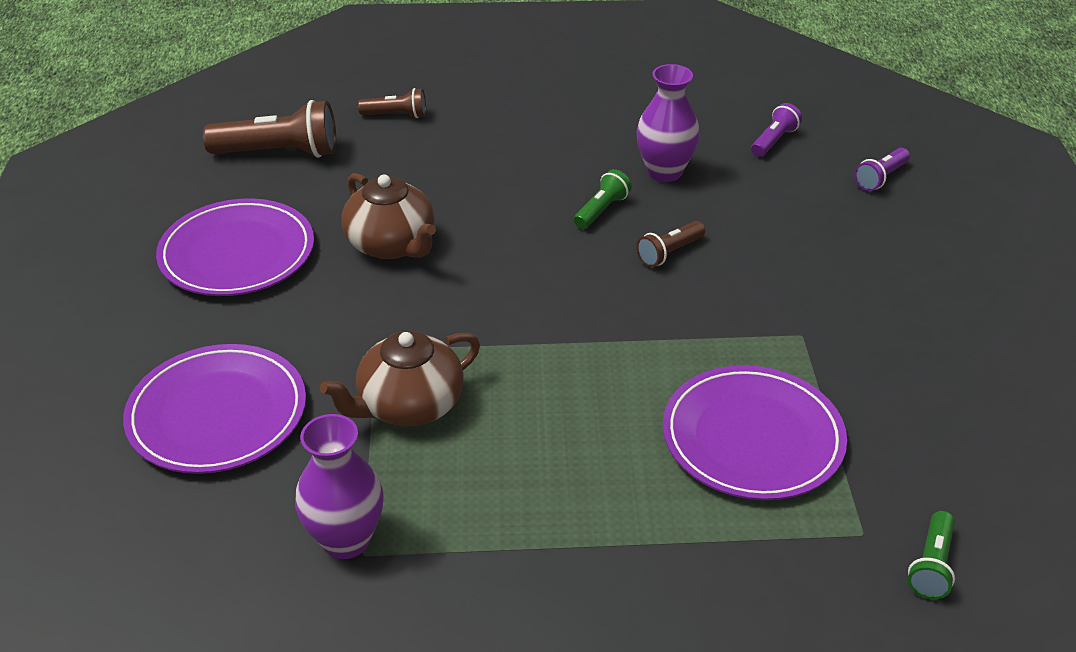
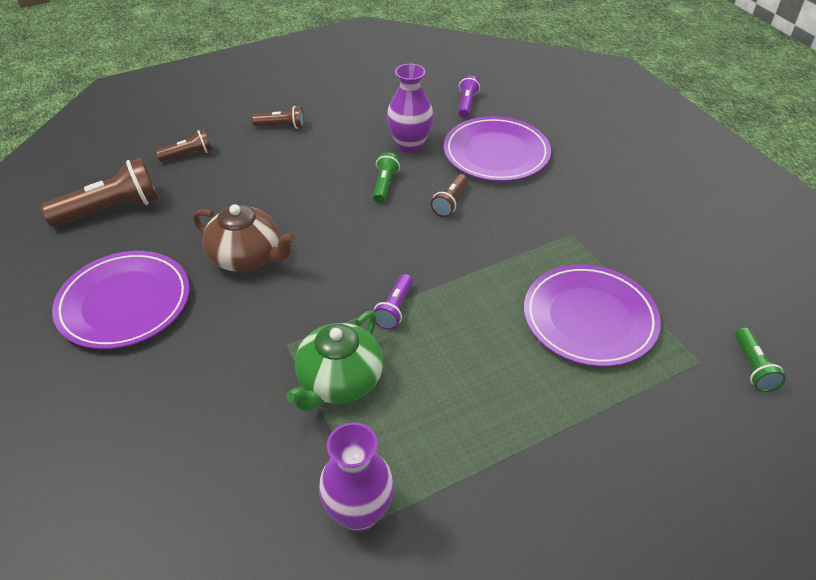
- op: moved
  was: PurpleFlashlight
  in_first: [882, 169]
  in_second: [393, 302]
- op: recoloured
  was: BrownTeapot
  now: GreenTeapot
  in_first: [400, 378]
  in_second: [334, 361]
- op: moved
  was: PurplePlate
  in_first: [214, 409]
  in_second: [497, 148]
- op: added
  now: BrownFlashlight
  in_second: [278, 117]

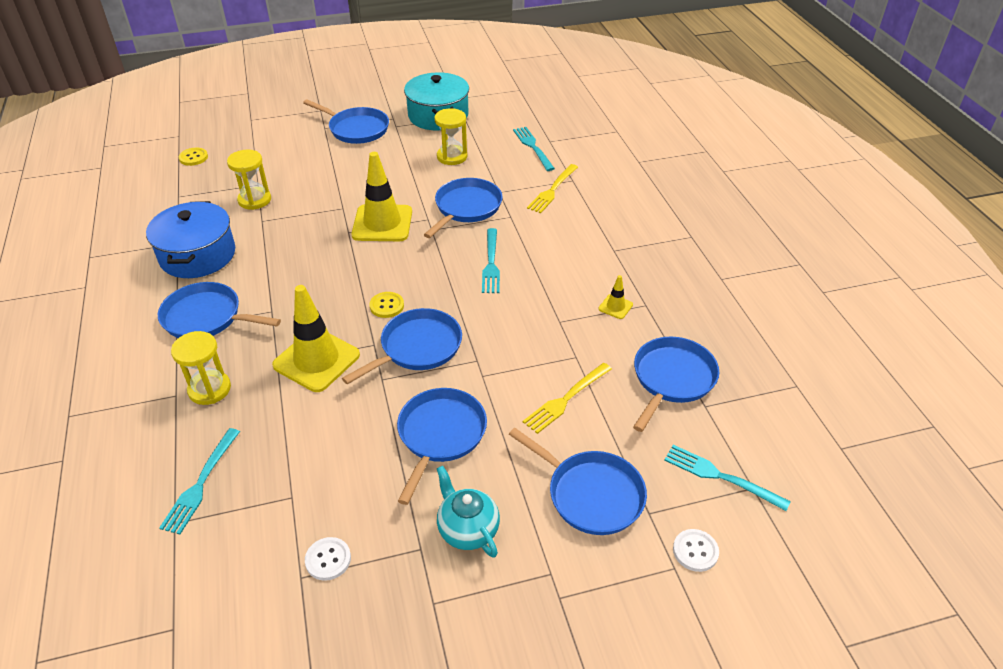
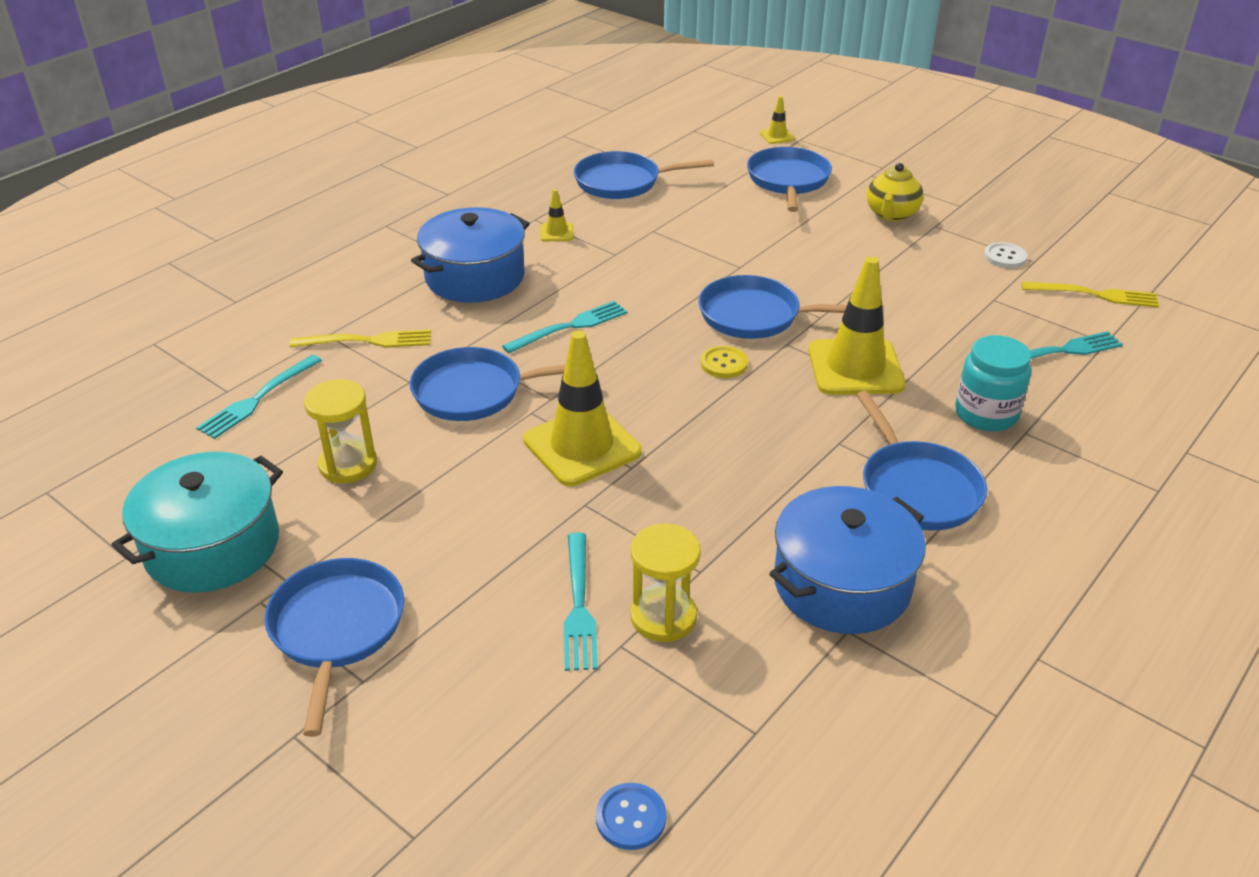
- op: recoloured
  was: YellowButton
  now: BlueButton
  in_first: [193, 157]
  in_second: [631, 816]
- op: replaced
  was: YellowHourglass
  now: TurquoiseJar
  in_first: [201, 368]
  in_second: [993, 383]
- op: moved
  was: YellowFork
  in_first: [567, 398]
  in_second: [1090, 295]
- op: removed
  was: BluePan
  in_first: [442, 446]
- op: moved
  was: TurquoiseFork
  in_first: [727, 478]
  in_second: [581, 601]
- op: recoloured
  was: TurquoiseTeapot
  now: YellowTeapot
  in_first: [468, 512]
  in_second: [895, 192]
- op: replaced
  was: WhiteButton
  now: YellowTrafficCone
  in_first: [696, 550]
  in_second: [777, 120]
- op: added
  now: BluePot
  in_second: [470, 255]

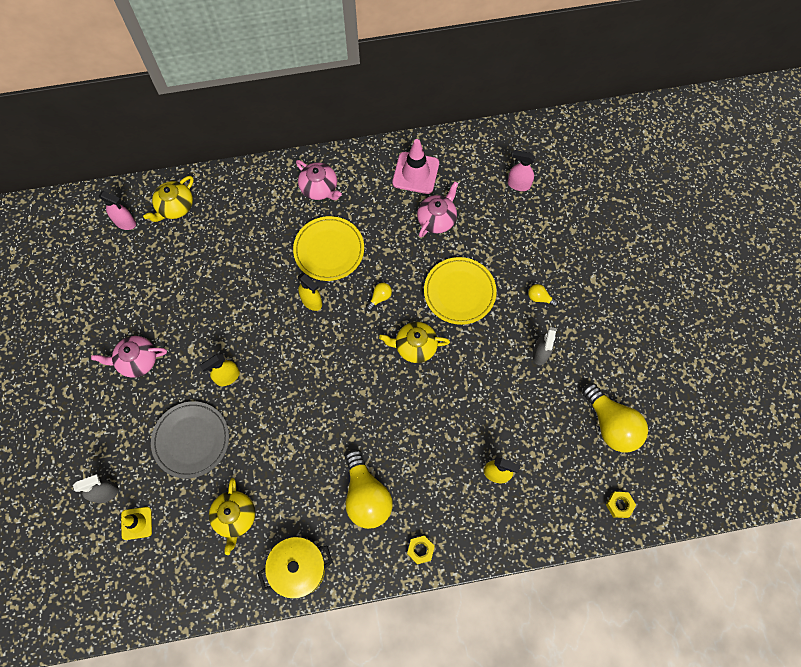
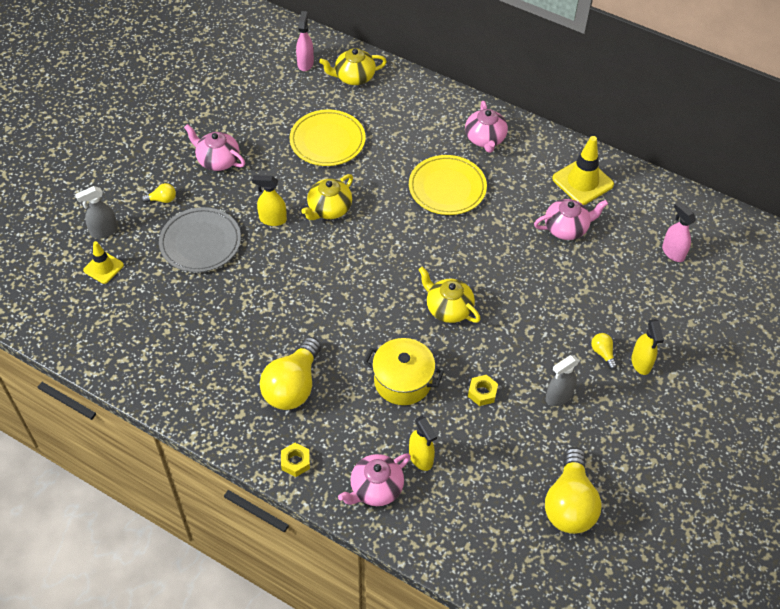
- op: recoloured
  was: PinkTrafficCone
  now: YellowTrafficCone
  in_first: [415, 166]
  in_second: [583, 170]
- op: turned
  was: PinkSprayBottle
  in_first: [117, 210]
  in_second: [305, 41]
  clockwise: -150
- op: moved
  was: YellowPlate
  in_first: [460, 291]
  in_second: [328, 138]
- op: moved
  was: YellowSprayBottle
  in_first: [310, 292]
  in_second: [647, 347]
- op: moved
  was: YellowLightBulb
  in_first: [379, 297]
  in_second: [158, 193]
- op: turned
  was: GreySprayBottle
  in_first: [96, 488]
  in_second: [96, 212]
  clockwise: 135
- op: moved
  was: YellowTeapot
  in_first: [232, 516]
  in_second: [327, 197]
- op: moved
  was: YellowNut
  in_first: [621, 505]
  in_second: [483, 390]
- op: moved
  was: YellowPot
  in_first: [295, 568]
  in_second: [404, 371]
- op: added
  now: PinkTeapot
  in_second: [374, 479]

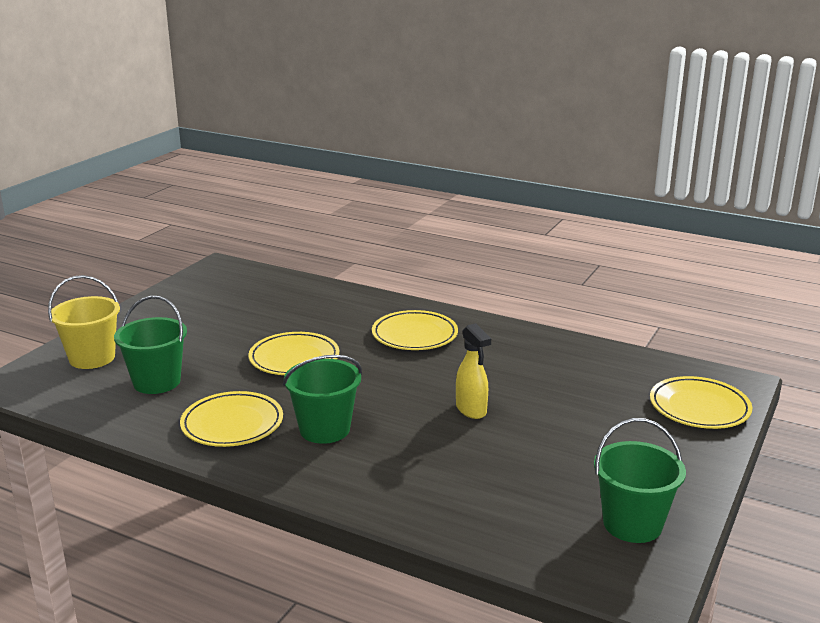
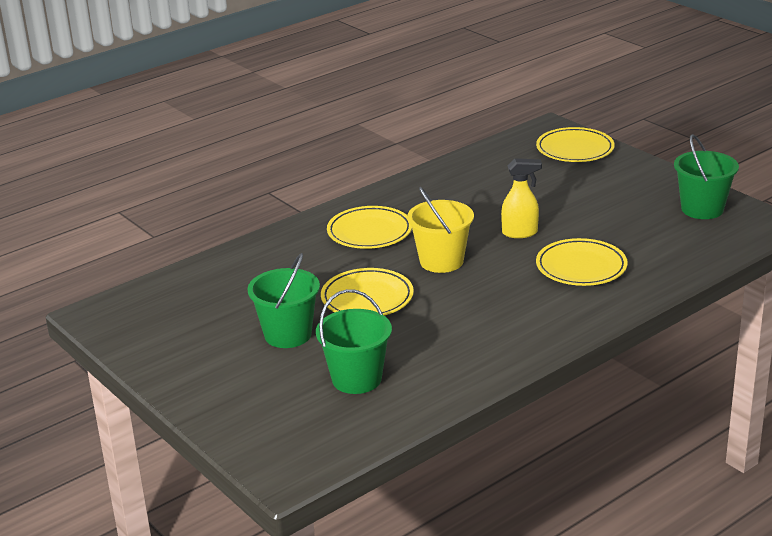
- op: moved
  was: YellowBucket
  in_first: [84, 322]
  in_second: [440, 230]
- op: moved
  was: GreenBucket
  in_first: [322, 399]
  in_second: [283, 300]
- op: moved
  was: YellowPlate
  in_first: [231, 419]
  in_second: [582, 262]

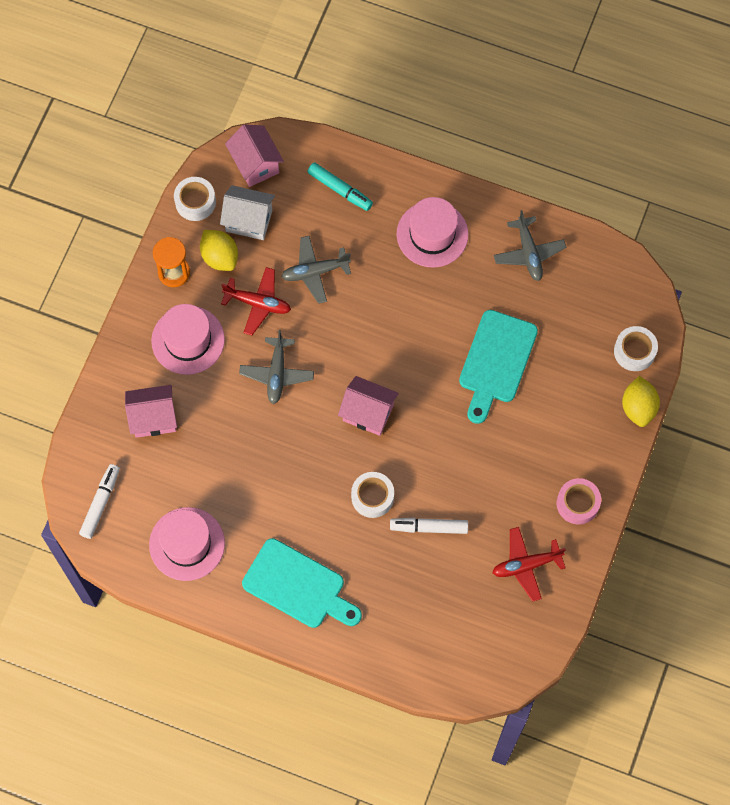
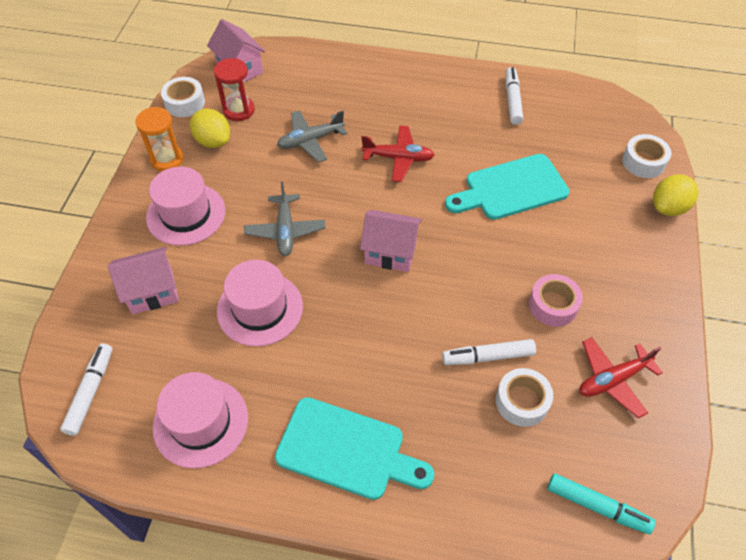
- op: moved
  was: TurquoiseMarker
  in_first: [340, 186]
  in_second: [601, 503]
- op: replaced
  was: WhiteHouse
  now: RedHourglass
  in_first: [247, 212]
  in_second: [234, 89]
- op: moved
  was: PinkHat
  in_first: [432, 232]
  in_second: [260, 303]
- op: replaced
  was: GreyPlane
  now: WhiteMarker
  in_first: [530, 245]
  in_second: [514, 96]
- op: moved
  was: RedPlane
  in_first: [256, 301]
  in_second: [397, 153]
- op: turned
  was: TurquoiseCuttingBoard
  in_first: [498, 367]
  in_second: [507, 187]
  clockwise: 60
- op: turned
  was: YellowLemon
  in_first: [641, 401]
  in_second: [676, 195]
  clockwise: 60
- op: moved
  was: WhiteTape
  in_first: [372, 495]
  in_second: [524, 397]
- op: moved
  was: PinkTape
  in_first: [579, 501]
  in_second: [556, 300]

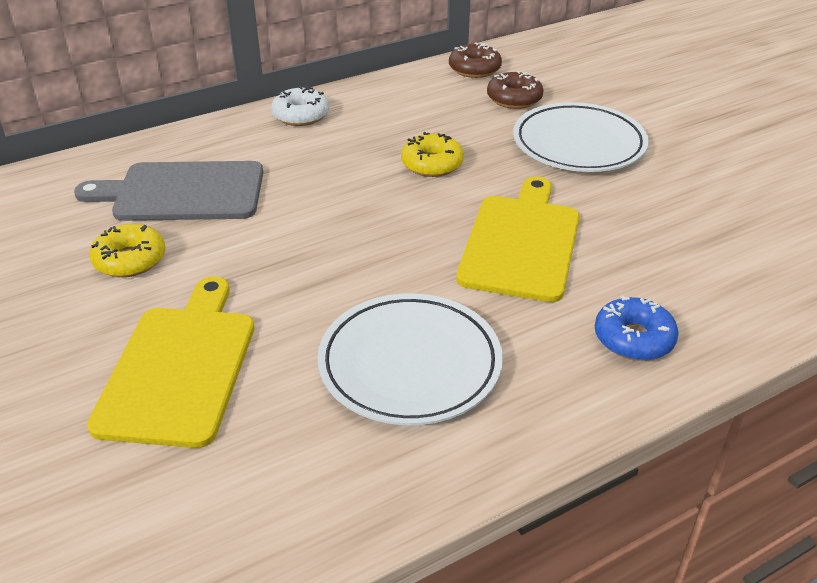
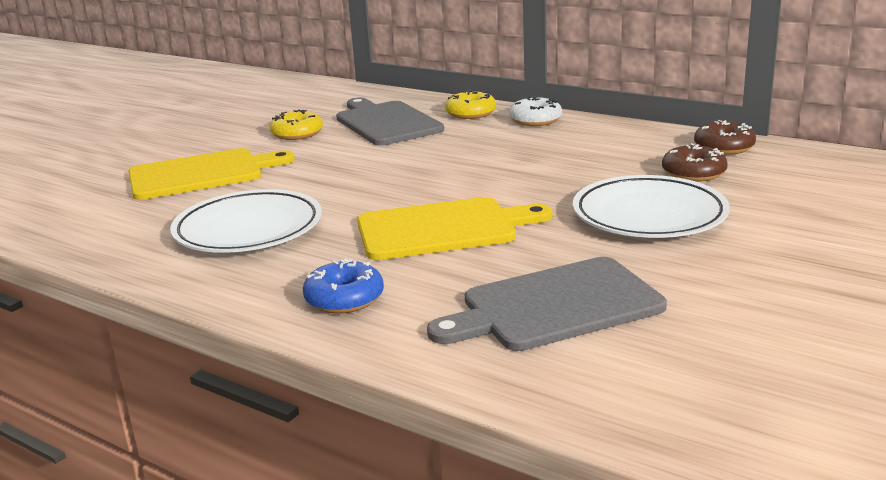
- op: moved
  was: YellowDonut
  in_first: [432, 154]
  in_second: [470, 104]
- op: added
  now: GreyCuttingBoard
  in_second: [547, 304]

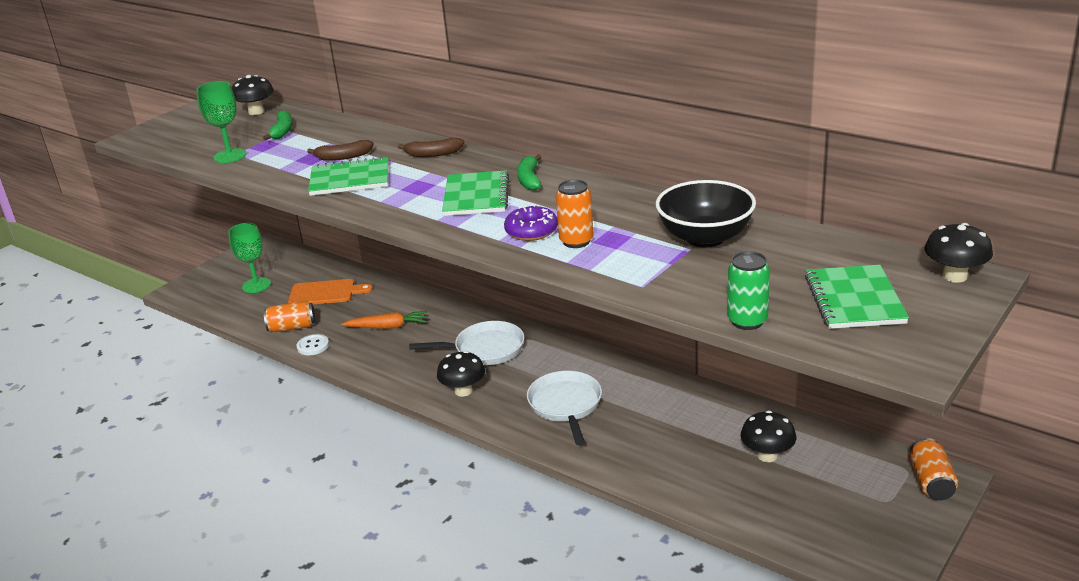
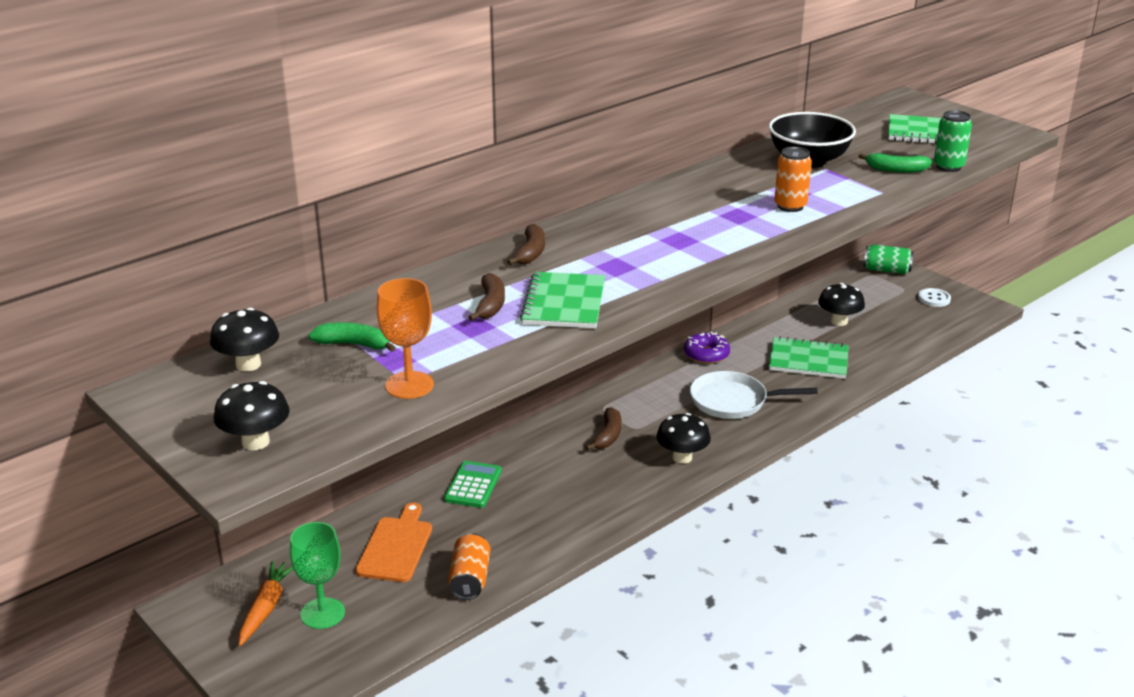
- op: recoloured
  was: GreenGoblet
  now: OrangeGoblet
  in_first: [221, 122]
  in_second: [405, 338]
- op: moved
  was: GreenBanana
  in_first: [529, 172]
  in_second: [895, 163]
- op: moved
  was: GreenNotebook
  in_first: [475, 193]
  in_second: [809, 358]
- op: moved
  was: PurpleDonut
  in_first: [531, 222]
  in_second: [707, 348]
- op: moved
  was: BlackMushroom
  in_first: [959, 253]
  in_second: [252, 415]
- op: moved
  was: OrangeCarrot
  in_first: [384, 320]
  in_second: [266, 603]
- op: replaced
  was: WhitePan
  now: BrownBanana
  in_first: [466, 343]
  in_second: [603, 429]
- op: moved
  was: WhiteButton
  in_first: [312, 344]
  in_second: [934, 297]
- op: recoloured
  was: OrangeCan
  now: GreenCan
  in_first: [934, 469]
  in_second: [888, 259]
- op: added
  now: GreenCalculator
  in_second: [473, 484]

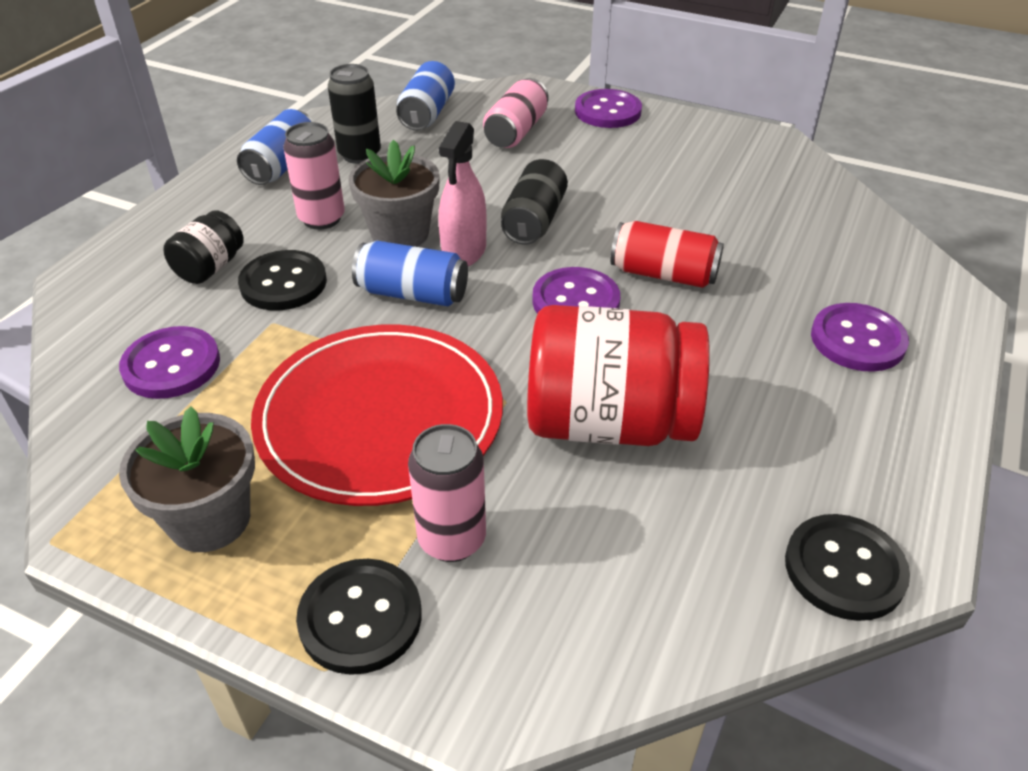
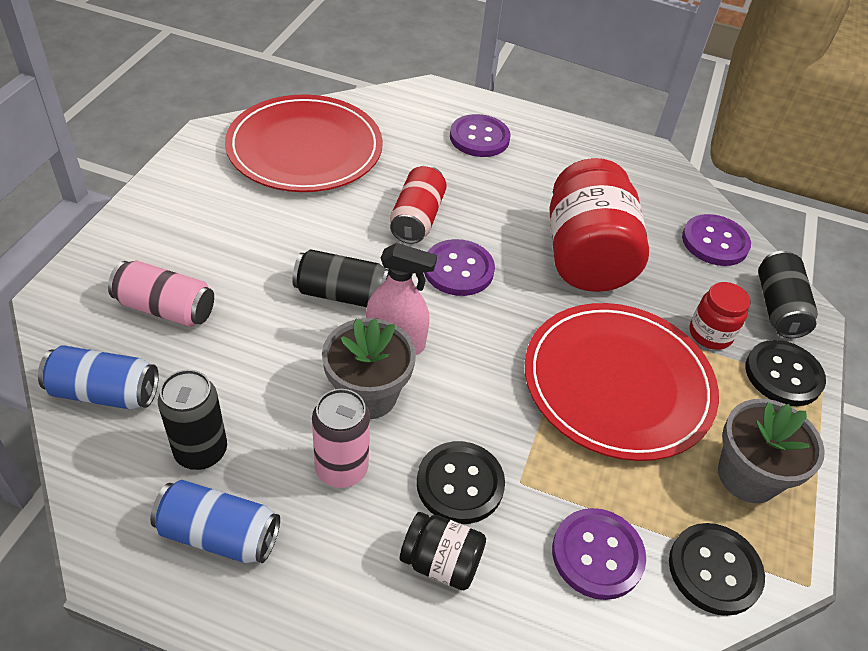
- op: moved
  was: PurpleButton
  in_first: [608, 108]
  in_second: [716, 240]
- op: removed
  was: BlueCan
  in_first: [410, 273]
- op: replaced
  was: PinkCan
  now: RedJar
  in_first: [447, 493]
  in_second: [720, 316]
- op: moved
  was: BlackButton
  in_first: [847, 567]
  in_second: [717, 569]
- op: added
  now: RedPlate
  in_second: [304, 143]
- op: added
  now: BlackCan
  in_second: [788, 294]

